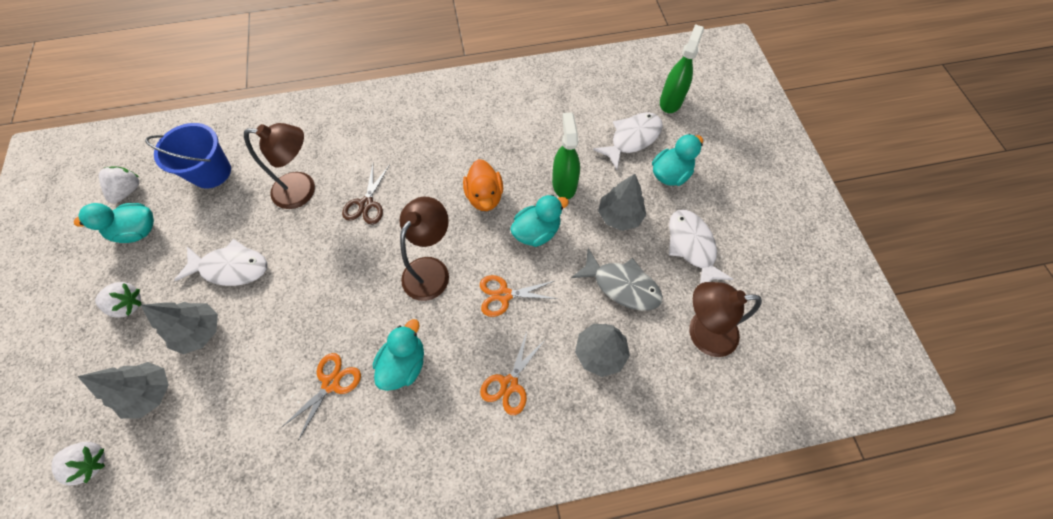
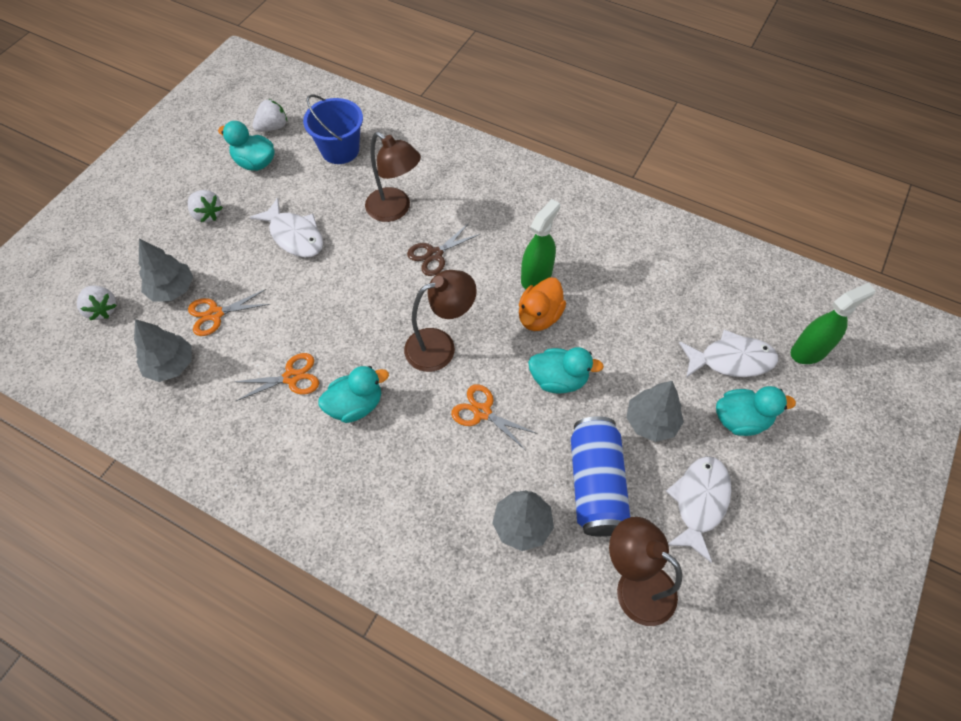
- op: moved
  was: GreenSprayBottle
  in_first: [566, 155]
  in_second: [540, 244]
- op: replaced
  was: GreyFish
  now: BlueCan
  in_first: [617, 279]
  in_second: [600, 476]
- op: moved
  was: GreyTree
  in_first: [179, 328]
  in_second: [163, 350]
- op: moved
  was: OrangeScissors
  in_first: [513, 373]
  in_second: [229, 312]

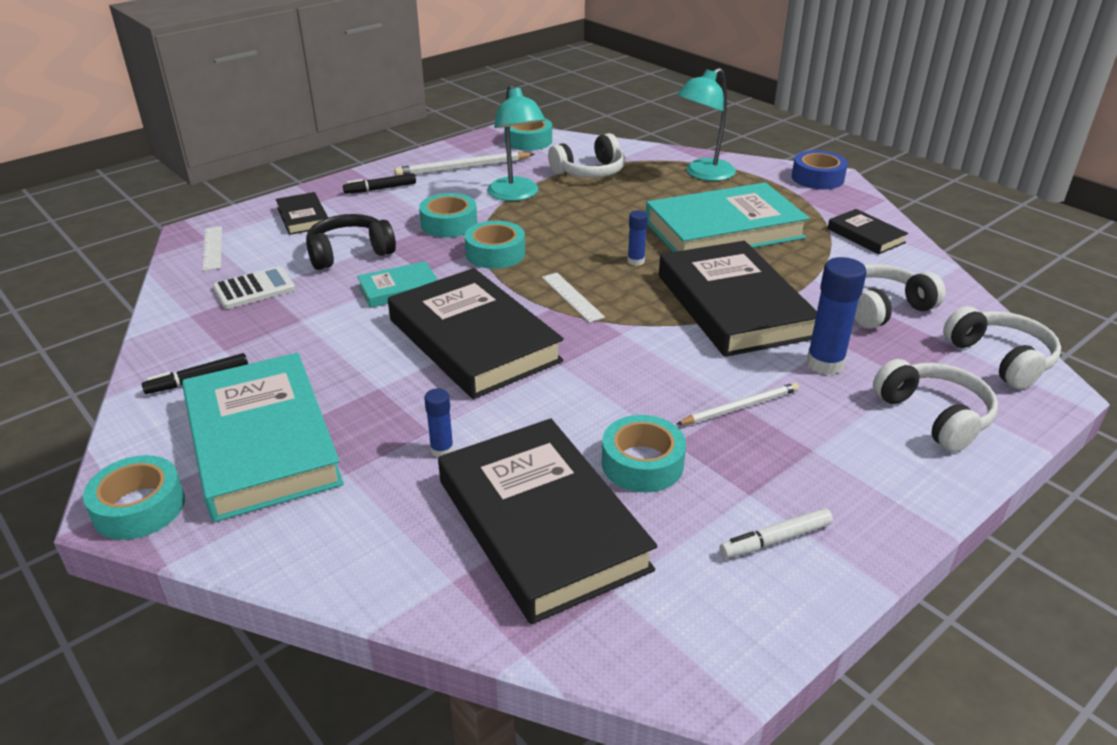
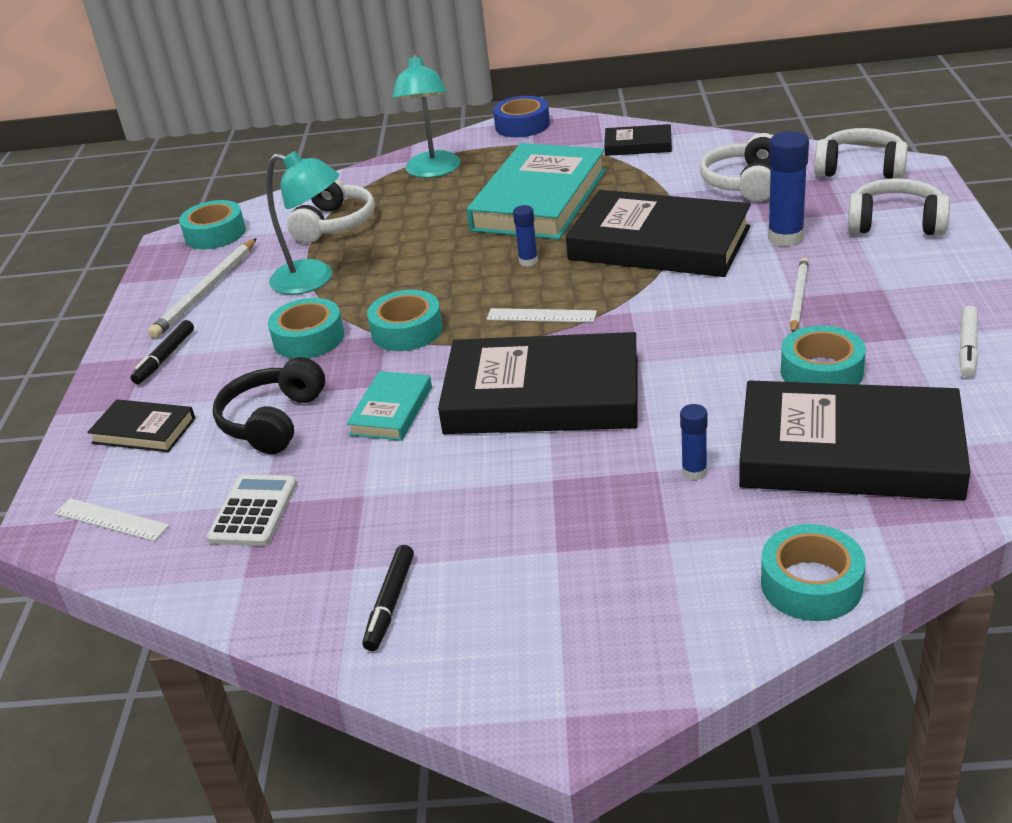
- op: removed
  was: TurquoiseBook
  in_first: [263, 437]
- op: moved
  was: TurquoiseTape
  in_first: [134, 497]
  in_second: [813, 572]

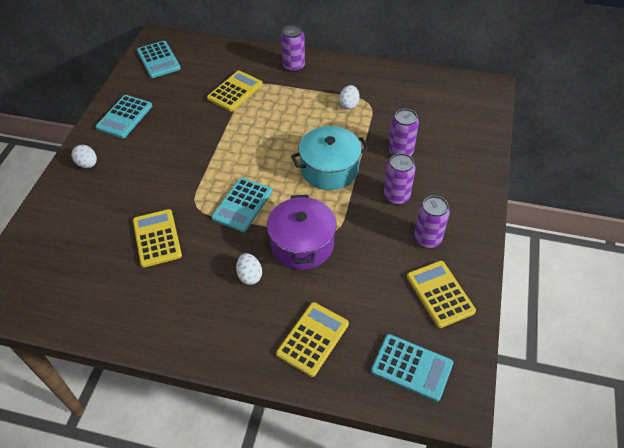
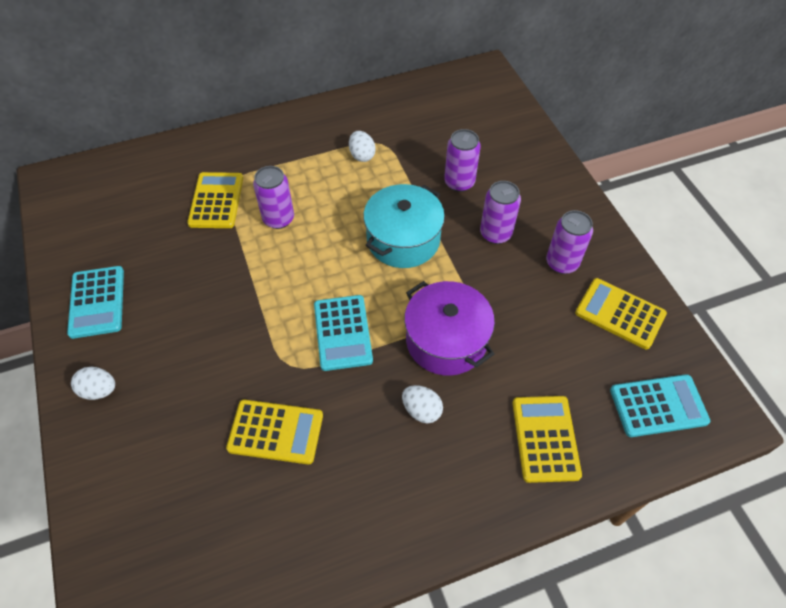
- op: moved
  was: PurpleCan
  in_first: [293, 48]
  in_second: [273, 197]
- op: removed
  was: TurquoiseCalculator
  in_first: [159, 59]
- op: turned
  was: YellowCalculator
  in_first: [157, 238]
  in_second: [274, 432]
  clockwise: 150

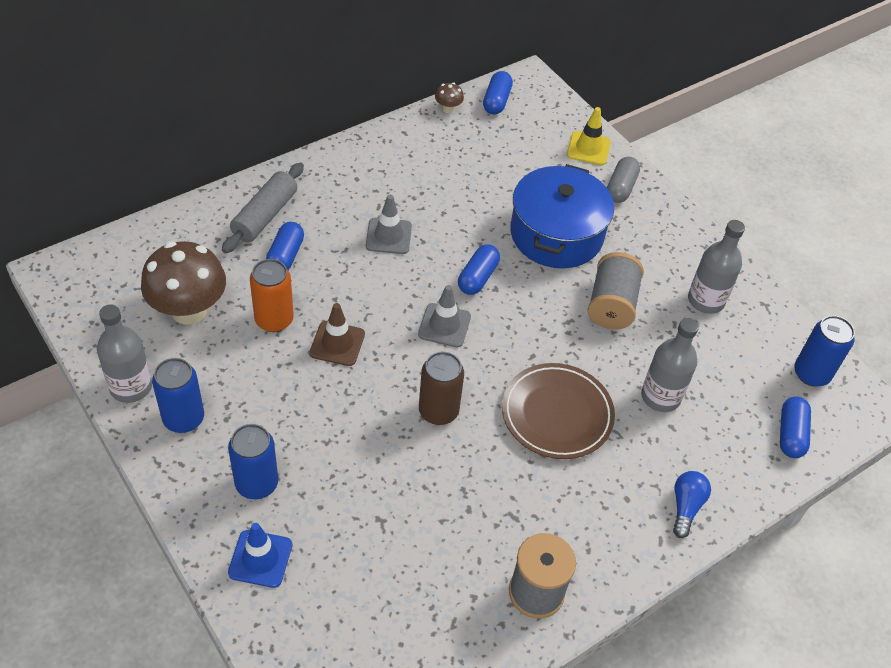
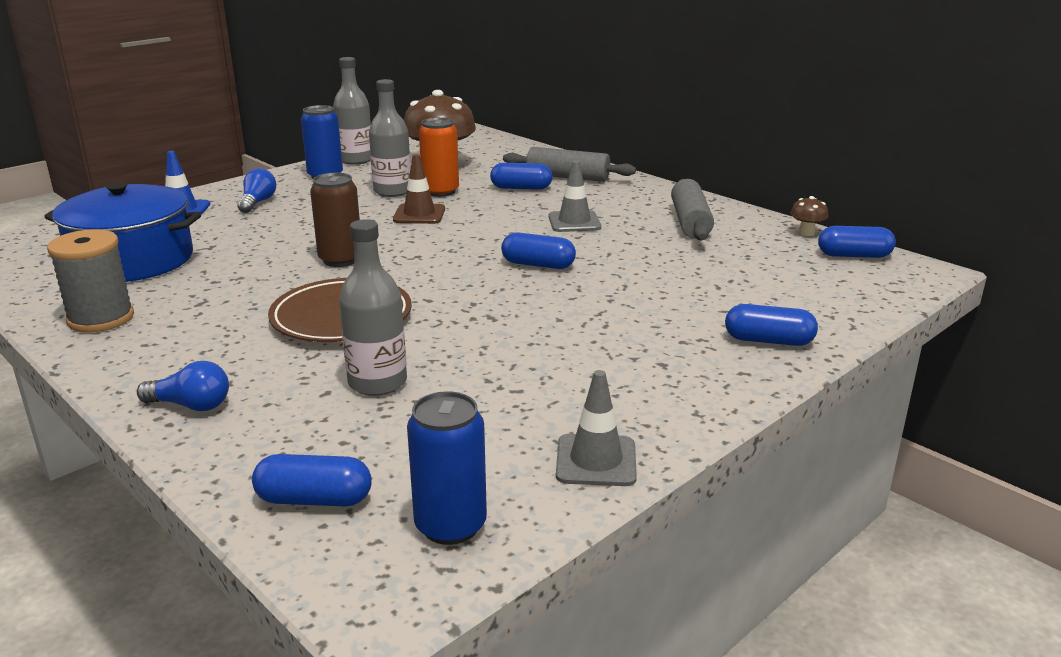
- op: removed
  was: YellowTrafficCone
  in_first: [589, 136]
- op: recoloured
  was: GreyCapsule
  now: BlueCapsule
  in_first: [623, 180]
  in_second: [771, 325]
- op: moved
  was: BluePot
  in_first: [562, 216]
  in_second: [122, 232]
- op: moved
  was: GreyBottle
  in_first: [716, 267]
  in_second: [390, 138]
- op: removed
  was: GreySpool
  in_first: [616, 290]
- op: moved
  was: GreyTrafficCone
  in_first: [444, 316]
  in_second: [596, 428]
- op: replaced
  was: BlueCan
  now: BlueLightBulb
  in_first: [253, 461]
  in_second: [256, 190]
- op: added
  now: GreyRollingPin
  in_second: [692, 209]

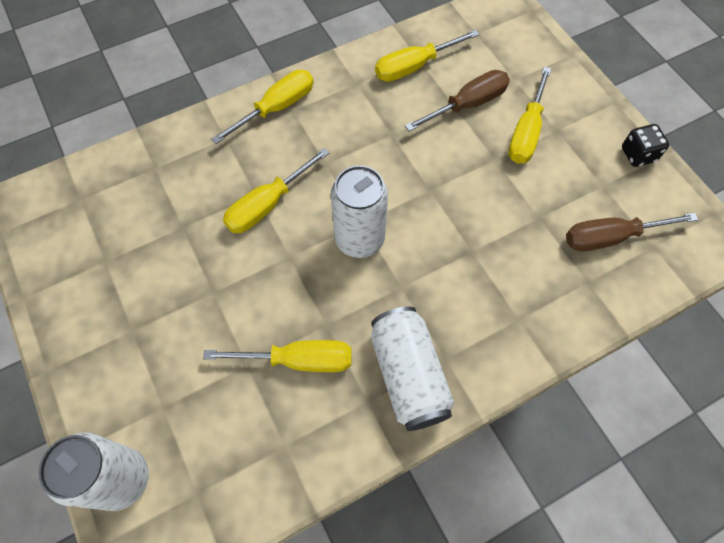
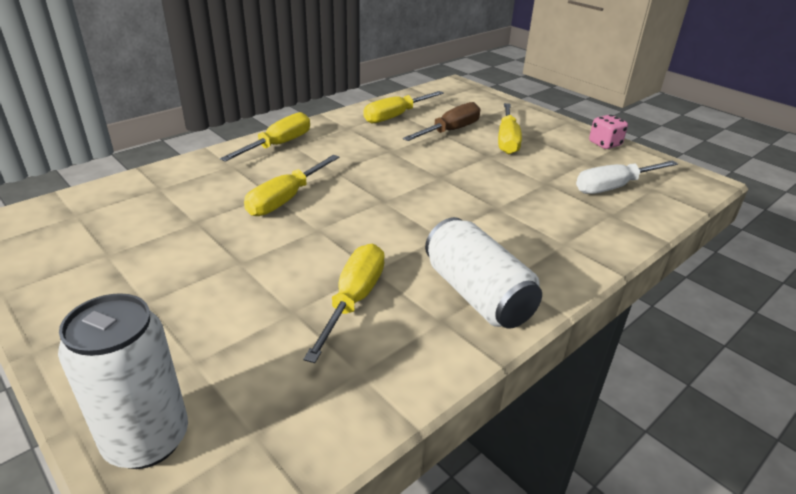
- op: recoloured
  was: BlackDice
  now: PinkDice
  in_first: [645, 145]
  in_second: [608, 132]
- op: removed
  was: WhiteCan
  in_first: [359, 211]
- op: recoloured
  was: BrownScrewdriver
  now: WhiteScrewdriver
  in_first: [632, 232]
  in_second: [627, 177]
- op: turned
  was: YellowScrewdriver
  in_first: [277, 356]
  in_second: [344, 303]
  clockwise: -60

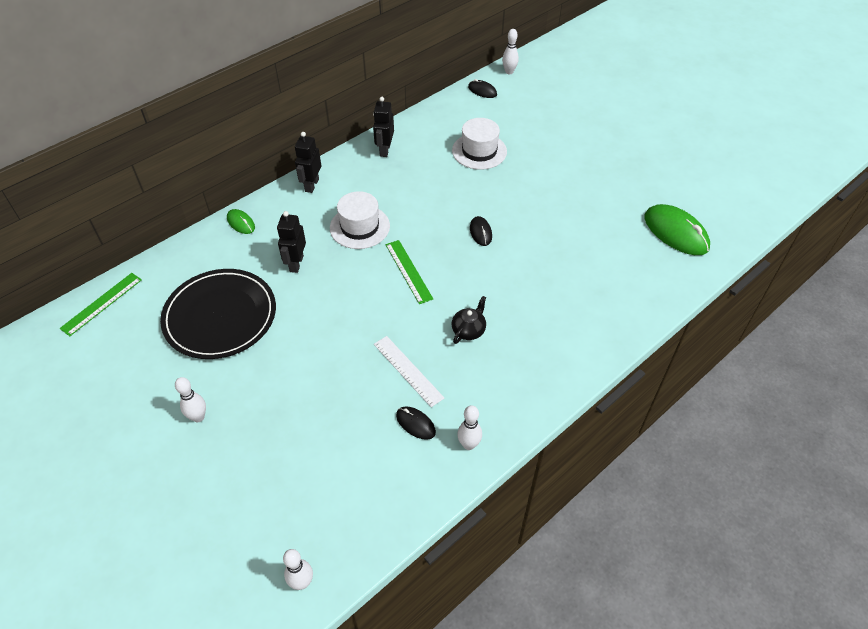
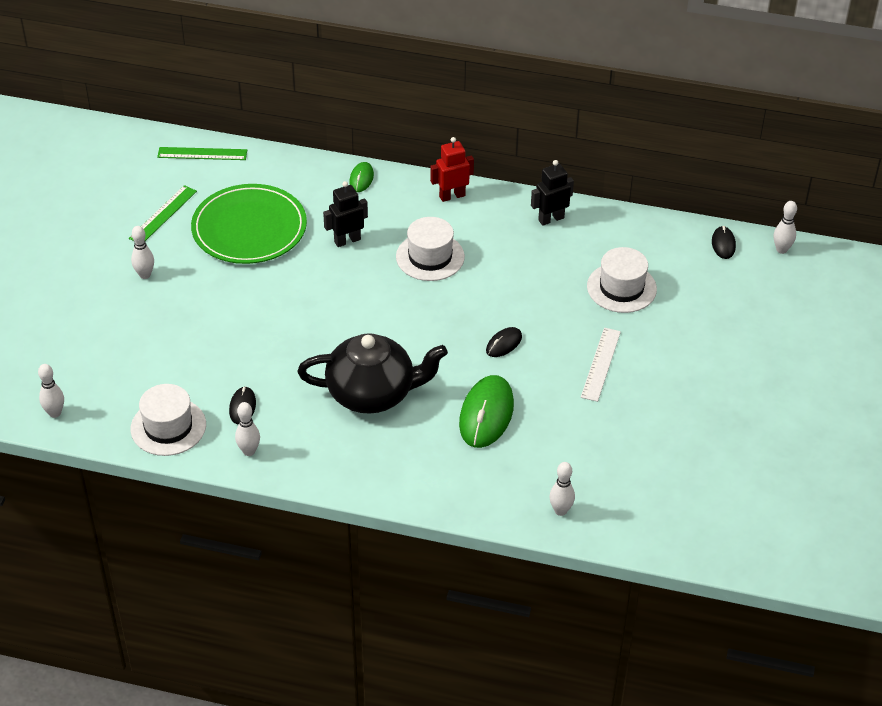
- op: recoloured
  was: BlackRobot
  now: RedRobot
  in_first: [308, 162]
  in_second: [452, 169]
- op: moved
  was: GreenMouse
  in_first: [677, 229]
  in_second: [486, 411]
- op: moved
  was: GreenRuler
  in_first: [409, 272]
  in_second: [163, 213]
- op: recoloured
  was: BlackPlate
  now: GreenPlate
  in_first: [218, 314]
  in_second: [249, 224]
- op: resized
  was: BlackTeapot
  in_first: [469, 320]
  in_second: [372, 373]
  ratio: 2.32
- op: moved
  was: WhiteRuler
  in_first: [409, 371]
  in_second: [601, 365]
- op: added
  now: WhiteHat
  in_second: [168, 420]
- op: added
  now: WhiteBowlingPin
  in_second: [562, 489]

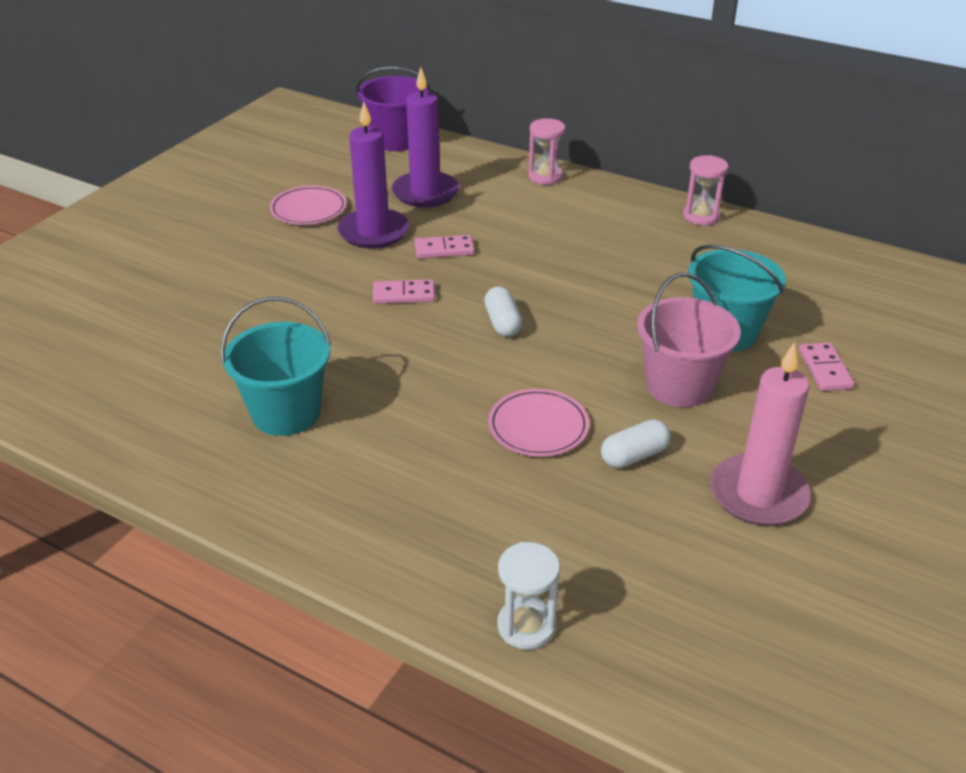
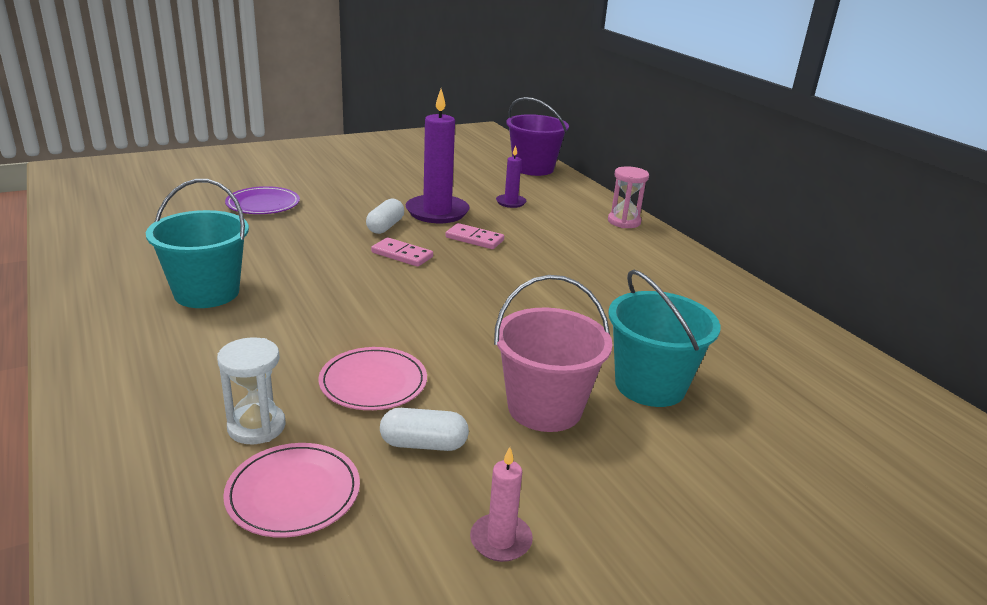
- op: resized
  was: PurpleCandle
  in_first: [425, 137]
  in_second: [511, 177]
  ratio: 0.5
- op: removed
  was: PinkHourglass
  in_first: [705, 190]
- op: moved
  was: PinkPlate
  in_first: [308, 205]
  in_second: [291, 490]
- op: moved
  was: WhiteCapsule
  in_first: [503, 312]
  in_second: [385, 216]
- op: resized
  was: PinkCandle
  in_first: [760, 434]
  in_second: [501, 504]
  ratio: 0.5
- op: removed
  was: PinkDomino
  in_first: [826, 367]
- op: moved
  was: WhiteHourglass
  in_first: [528, 596]
  in_second: [251, 390]
- op: added
  now: PurplePlate
  in_second: [262, 200]

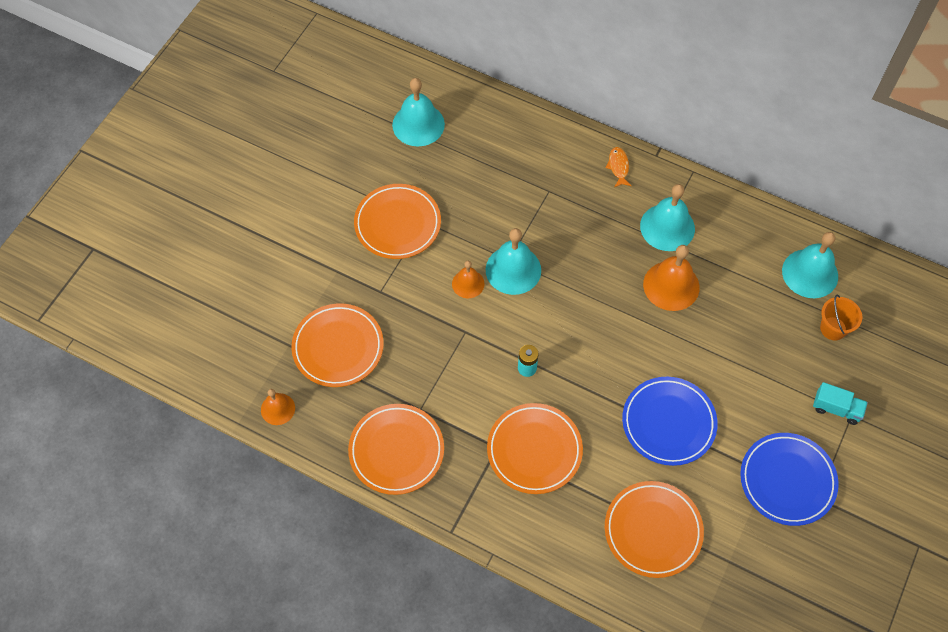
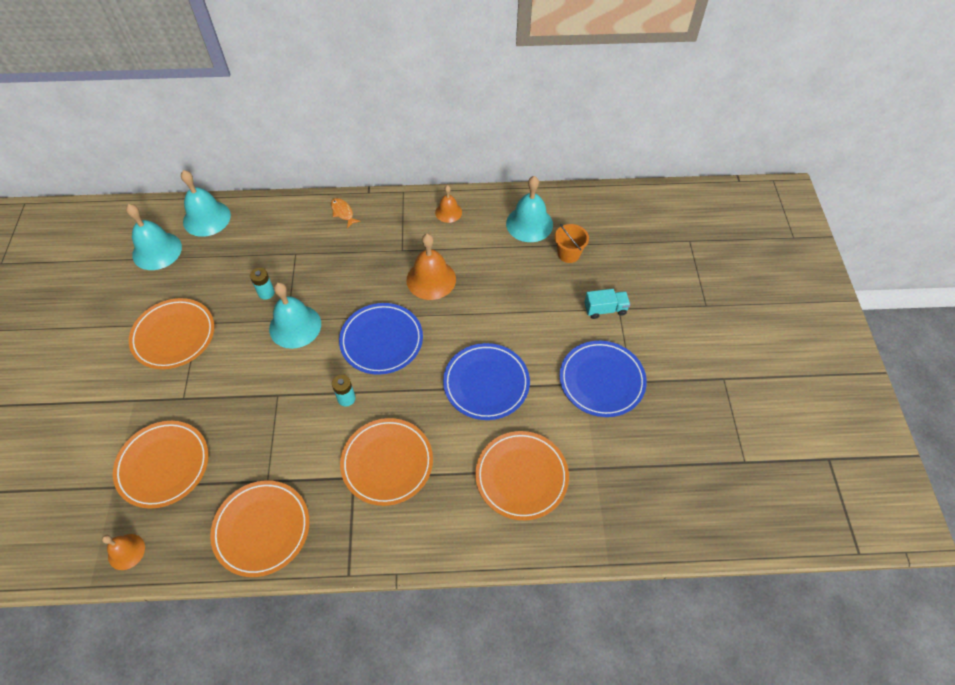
- op: moved
  was: TurquoiseBell
  in_first: [667, 217]
  in_second: [206, 203]
- op: moved
  was: OrangeBell
  in_first: [468, 279]
  in_second: [448, 204]
- op: added
  now: TurquoiseBattery
  in_second: [262, 284]
- op: added
  now: BluePlate
  in_second: [381, 339]

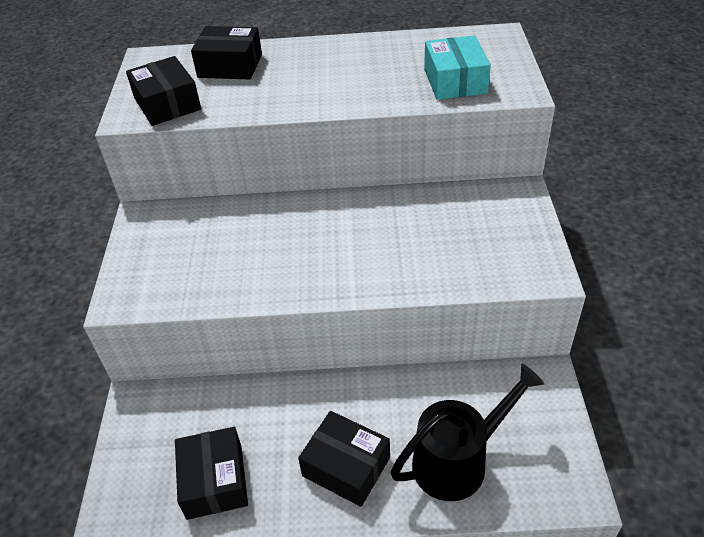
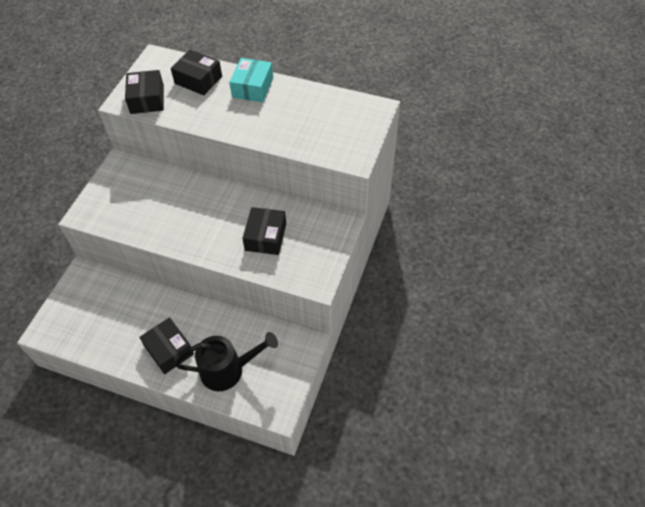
- op: moved
  was: TurquoiseBox
  in_first: [457, 67]
  in_second: [251, 80]
- op: moved
  was: BlackBox
  in_first: [211, 473]
  in_second: [264, 231]

